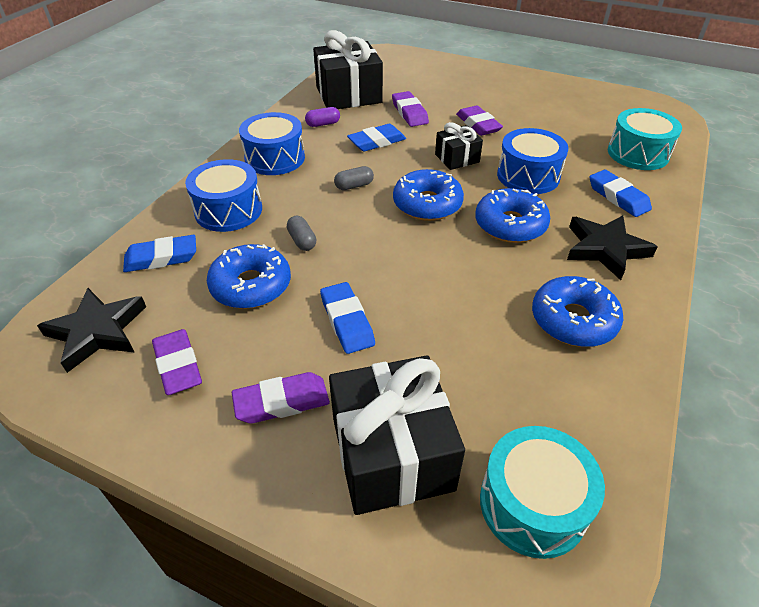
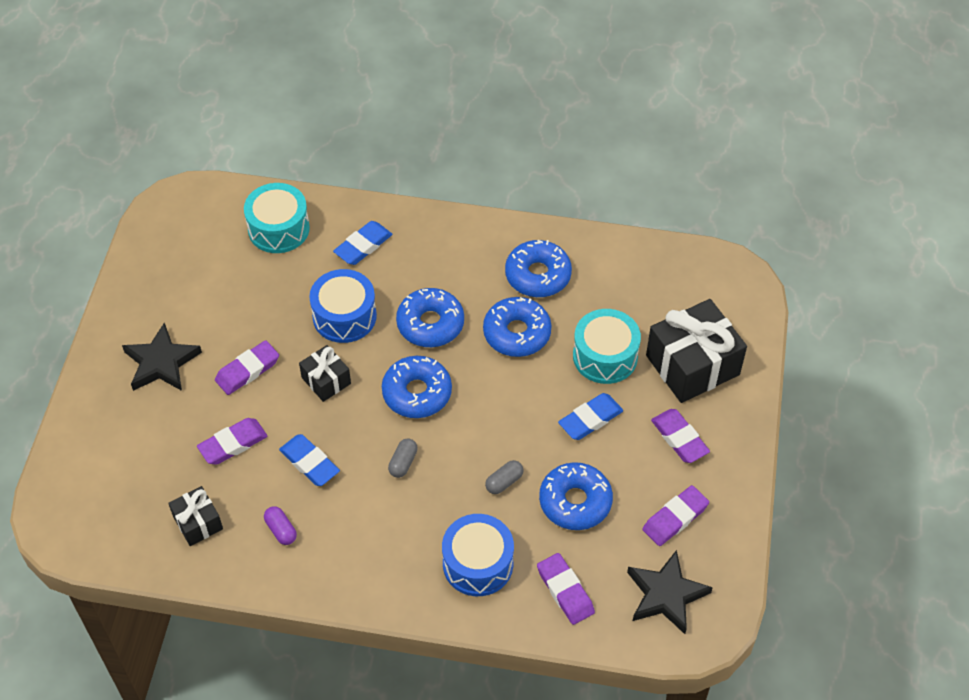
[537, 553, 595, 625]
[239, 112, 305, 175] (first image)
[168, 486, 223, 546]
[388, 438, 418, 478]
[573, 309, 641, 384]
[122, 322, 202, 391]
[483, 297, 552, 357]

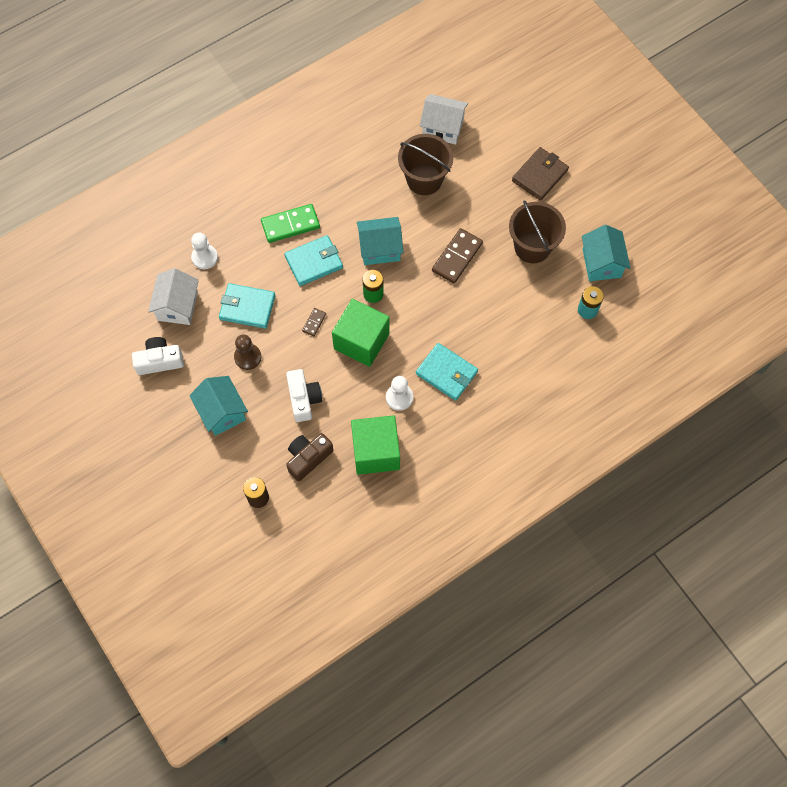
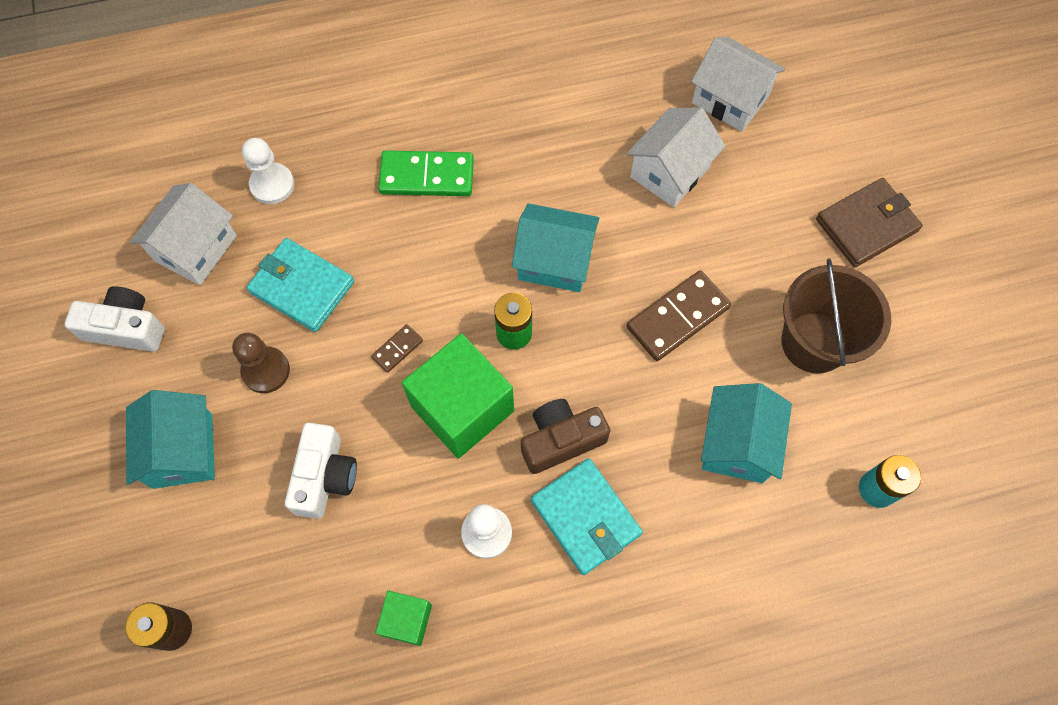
[284, 235, 343, 286] (first image)
[521, 399, 610, 474]
[375, 591, 432, 646]
[626, 108, 725, 207]
[701, 383, 792, 483]

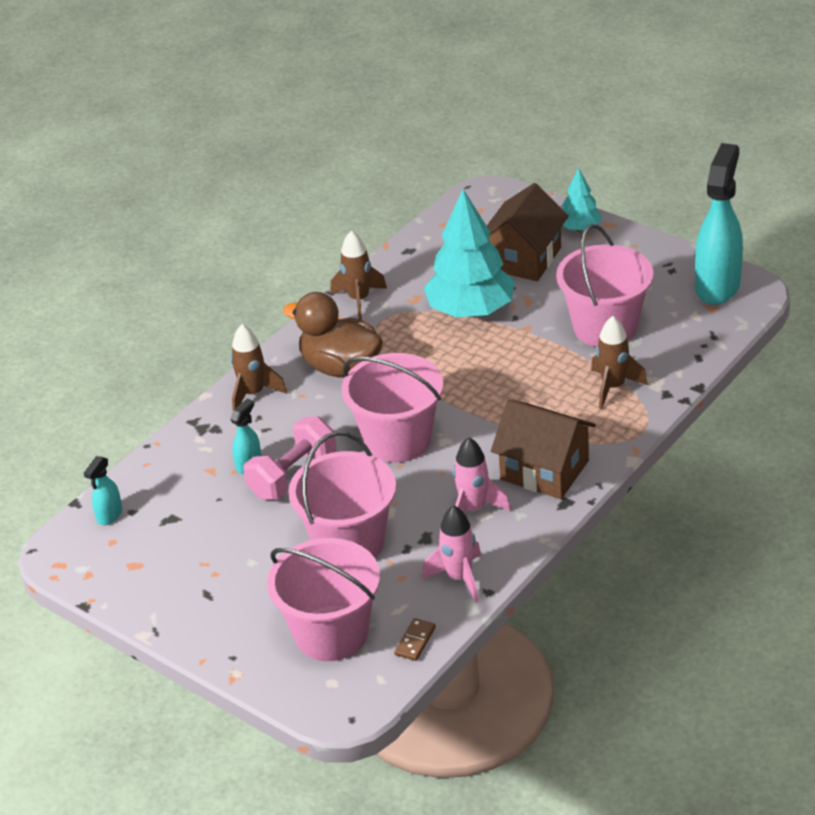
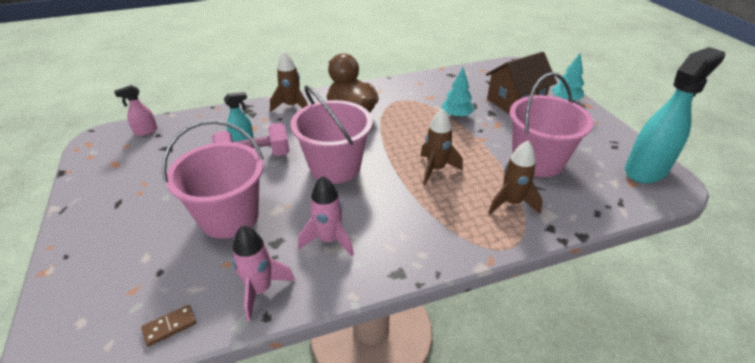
[114, 85, 158, 136]
[267, 538, 380, 661] (first image)
[420, 109, 463, 185]
[441, 67, 474, 118]
[491, 399, 596, 499] (first image)

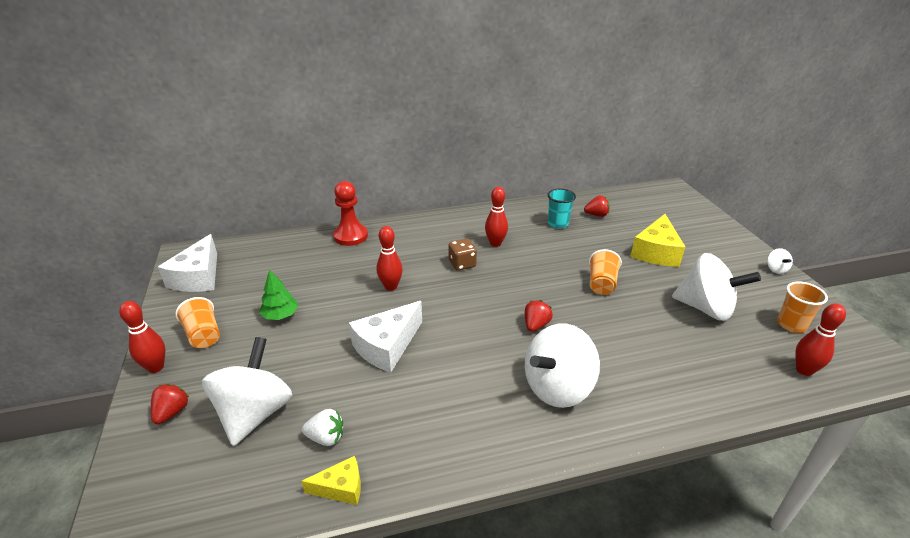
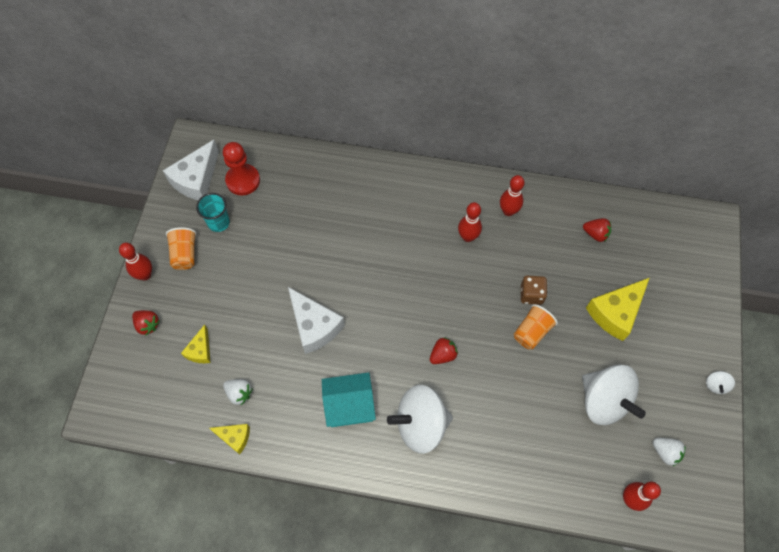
[132, 310, 160, 336]
[181, 325, 210, 363]
[259, 269, 299, 320] (first image)
[223, 142, 260, 196]
[288, 287, 345, 354]
[500, 175, 525, 216]
[521, 276, 547, 305]
[196, 193, 230, 232]
[653, 438, 686, 467]
[322, 372, 376, 427]

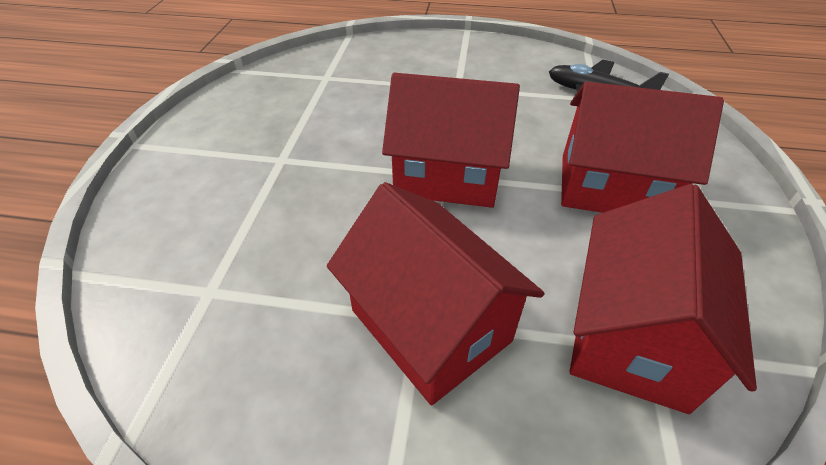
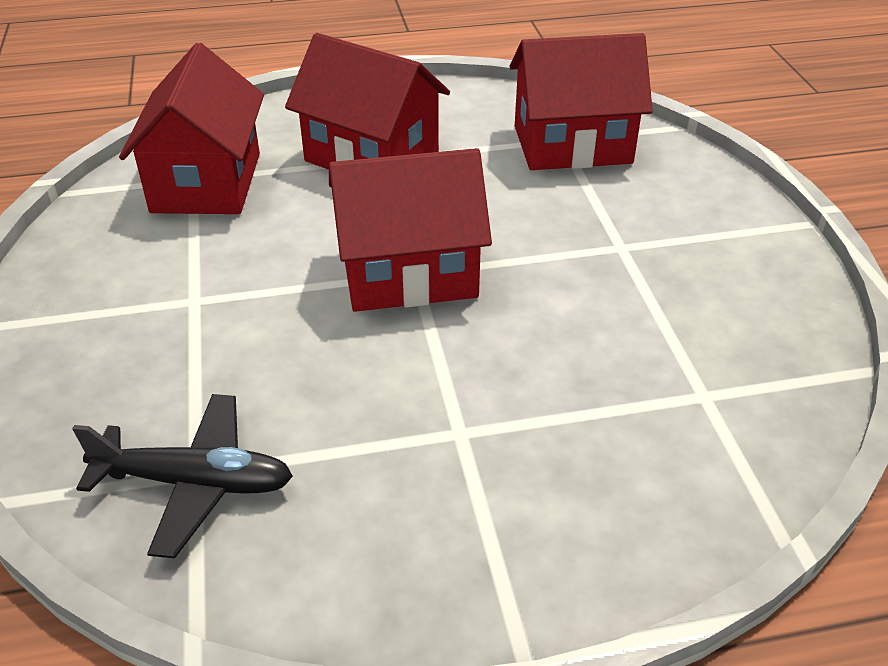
[509, 33, 653, 170]

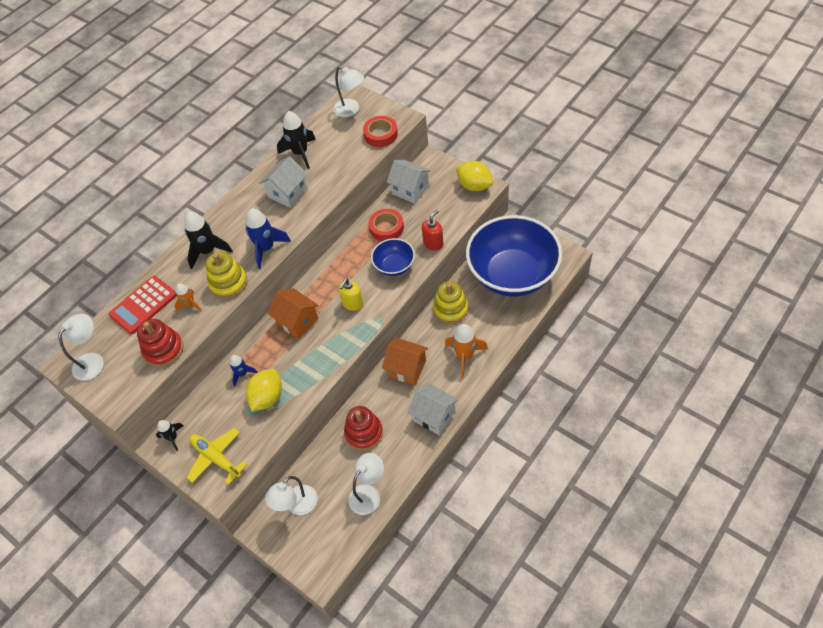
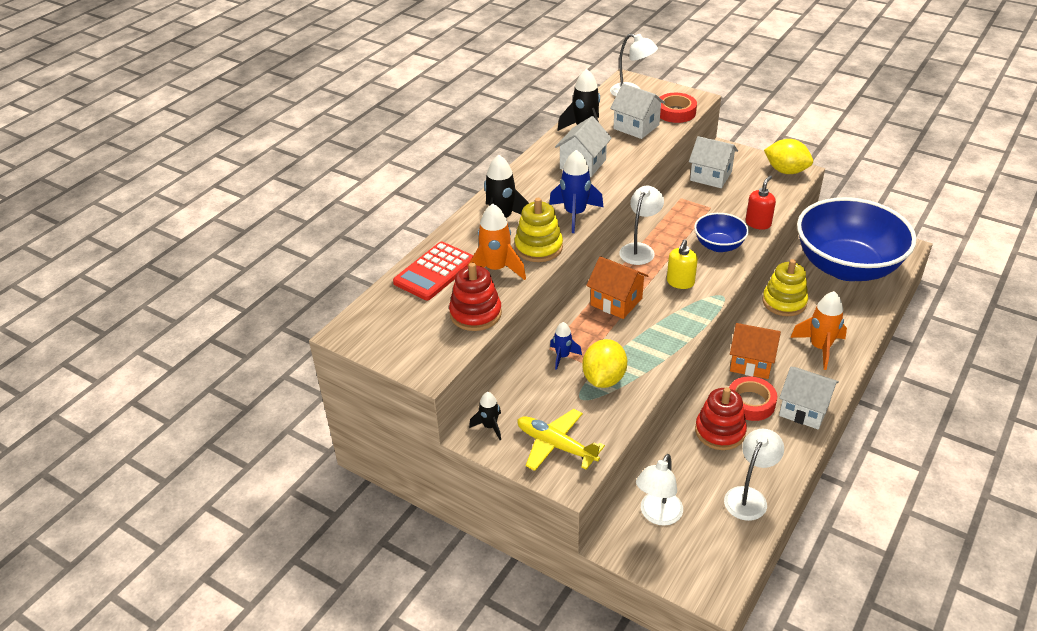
[619, 186, 664, 265]
[468, 203, 526, 280]
[729, 377, 777, 421]
[610, 83, 665, 139]

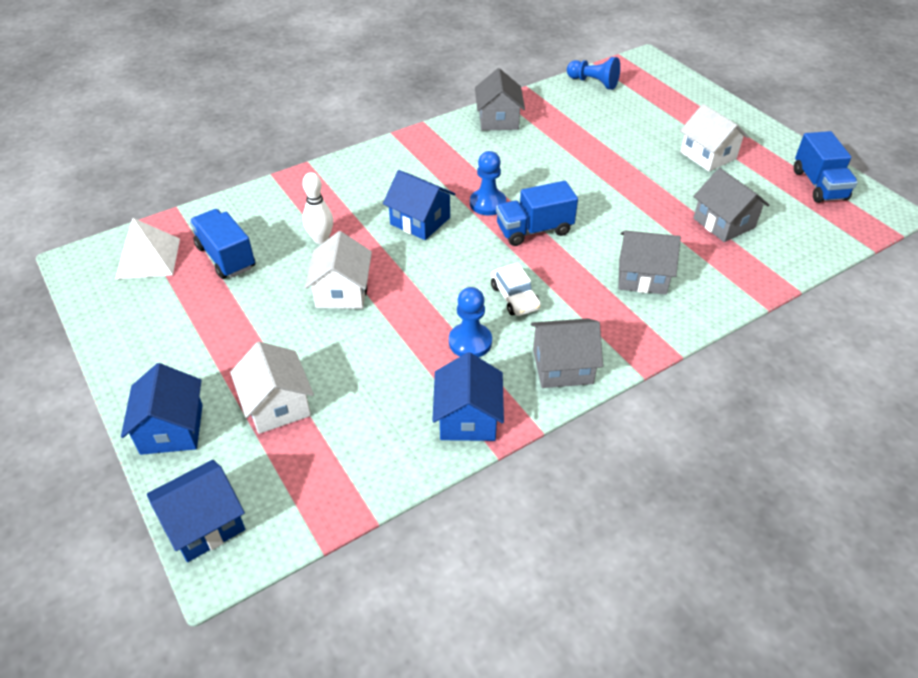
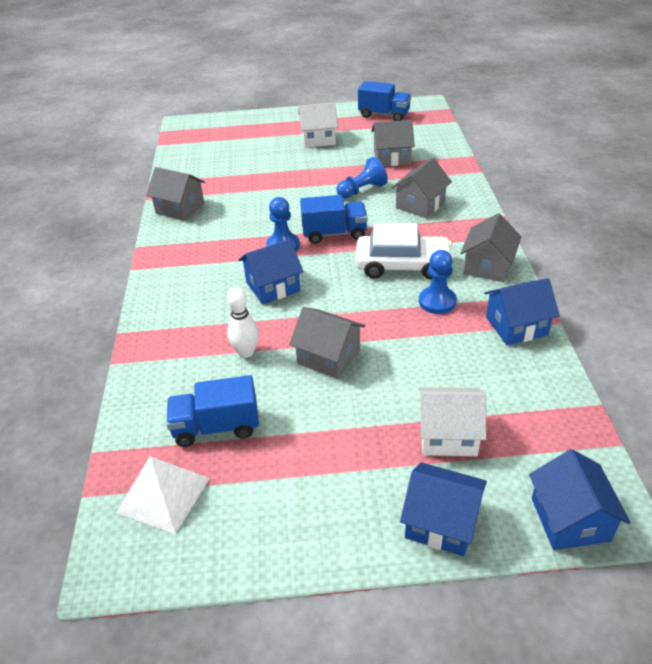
[289, 307, 365, 379]
[484, 278, 560, 345]
[356, 223, 453, 279]
[300, 195, 368, 244]
[337, 157, 388, 198]

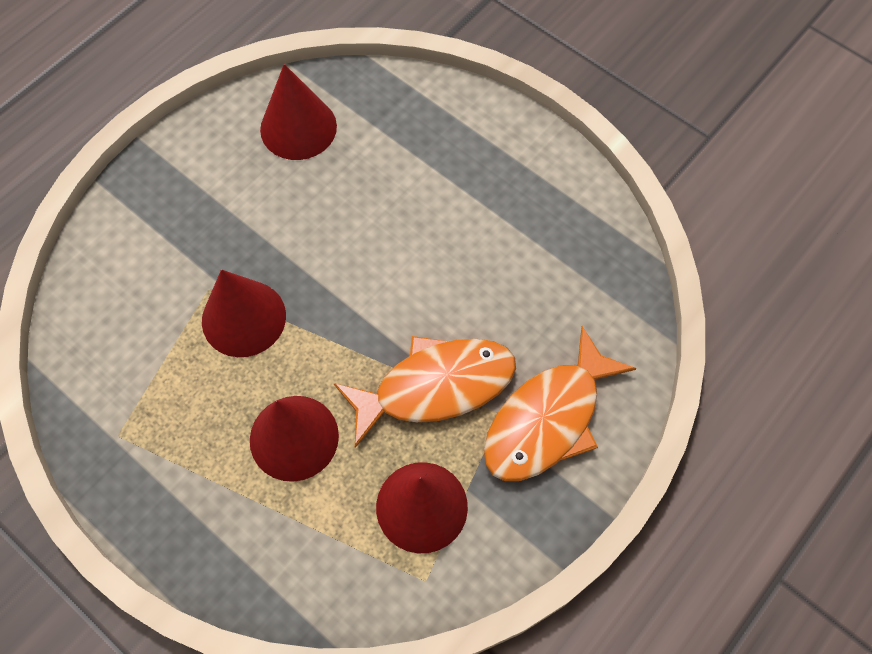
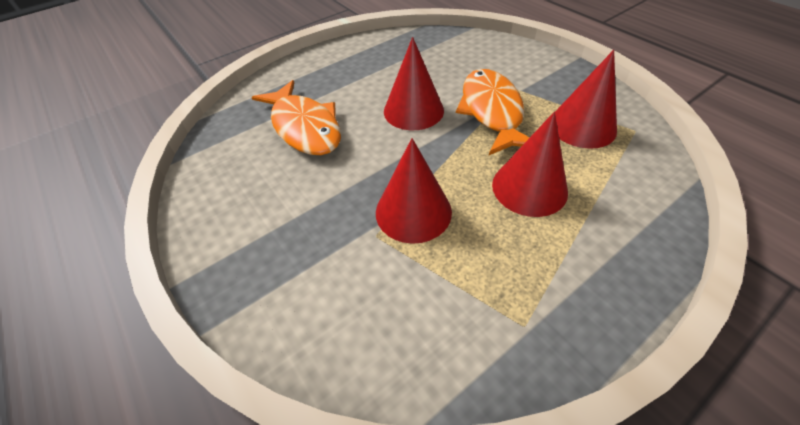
[384, 37, 444, 130]
[252, 80, 341, 155]

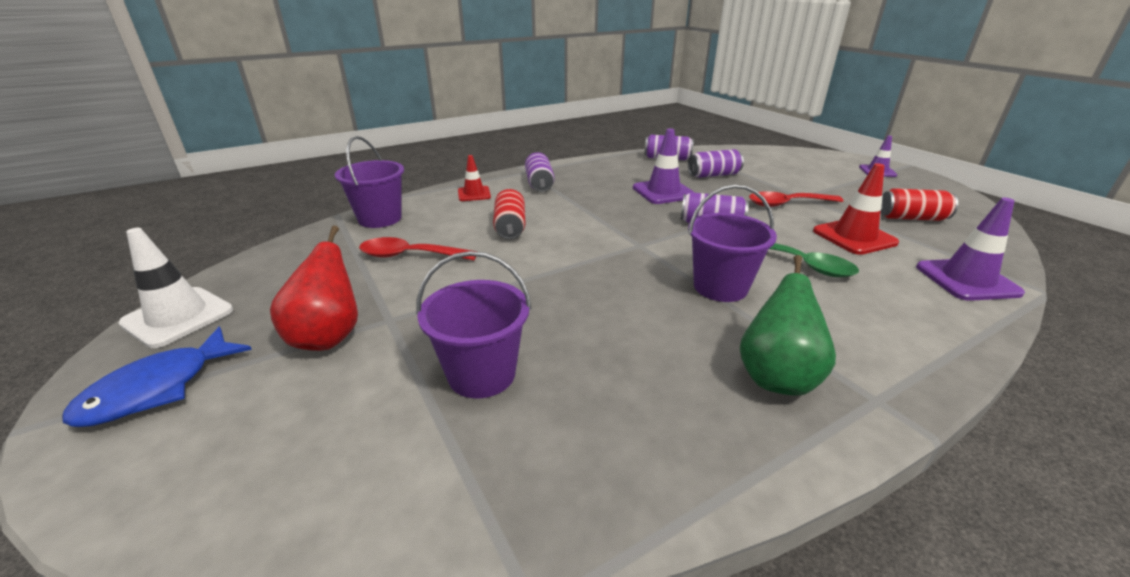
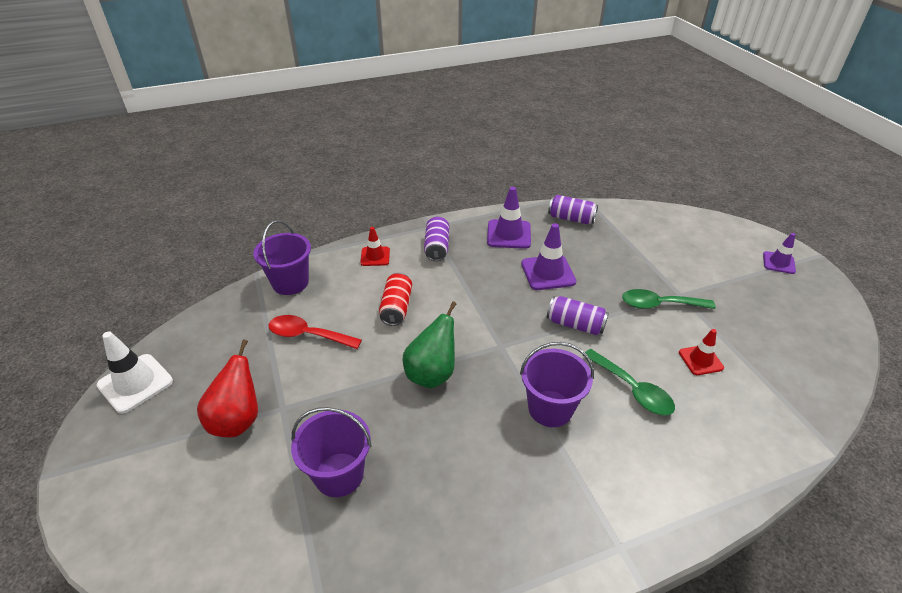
[62, 327, 252, 427] (first image)
[688, 149, 744, 178] (first image)
[403, 301, 457, 388]
[622, 289, 716, 309]
[679, 329, 724, 375]
[880, 188, 958, 221] (first image)
[487, 187, 531, 249]

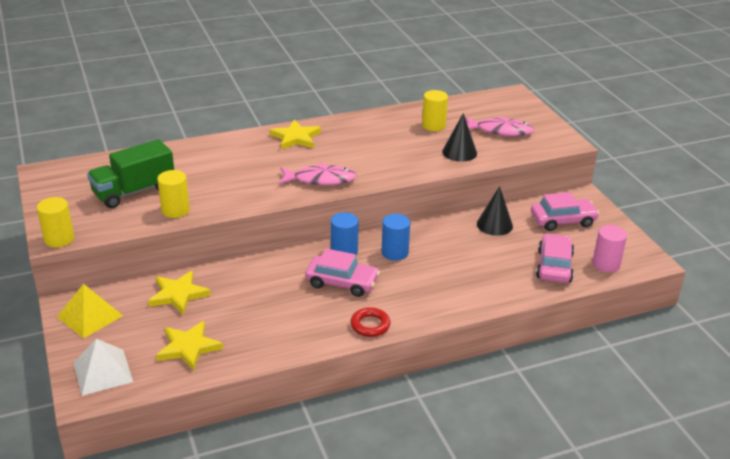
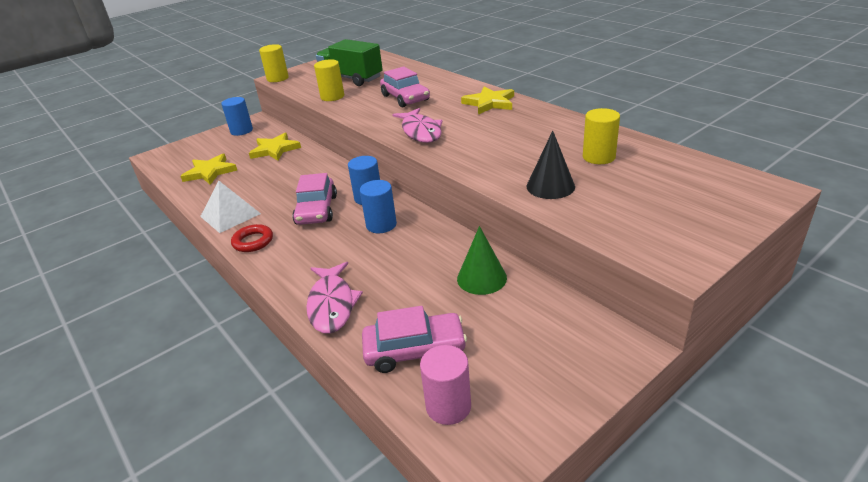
[221, 97, 253, 136]
[200, 181, 261, 233]
[306, 262, 363, 334]
[457, 226, 507, 295]
[380, 67, 430, 107]

